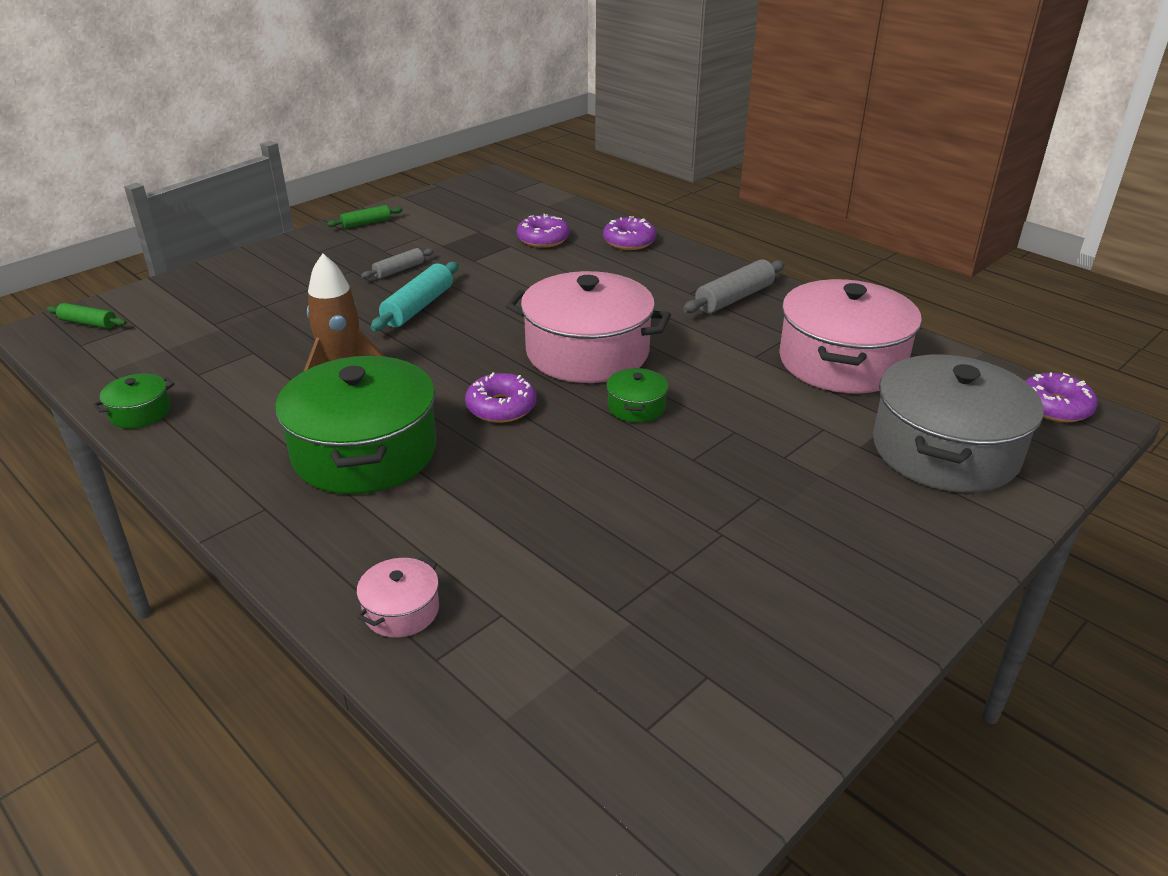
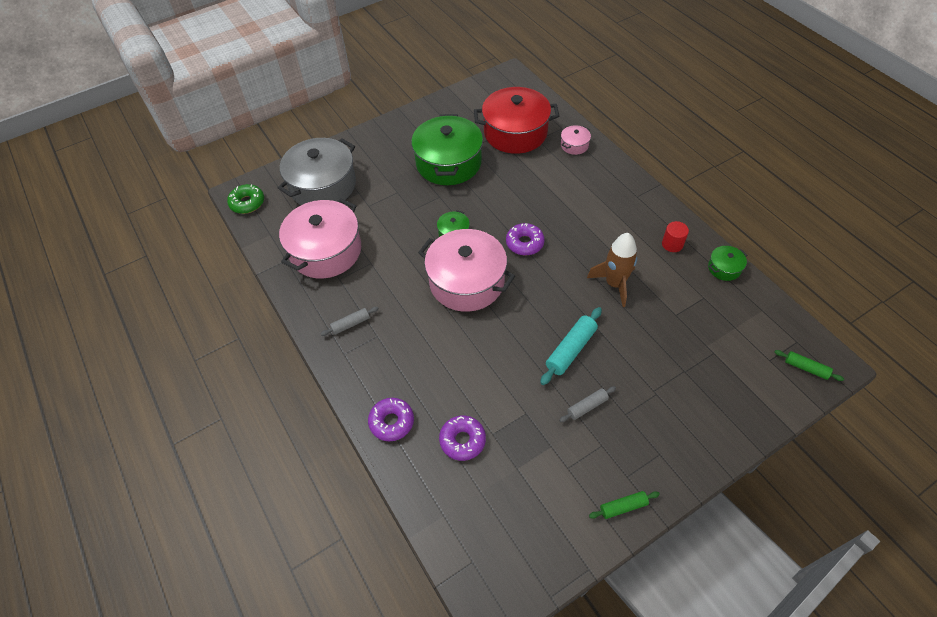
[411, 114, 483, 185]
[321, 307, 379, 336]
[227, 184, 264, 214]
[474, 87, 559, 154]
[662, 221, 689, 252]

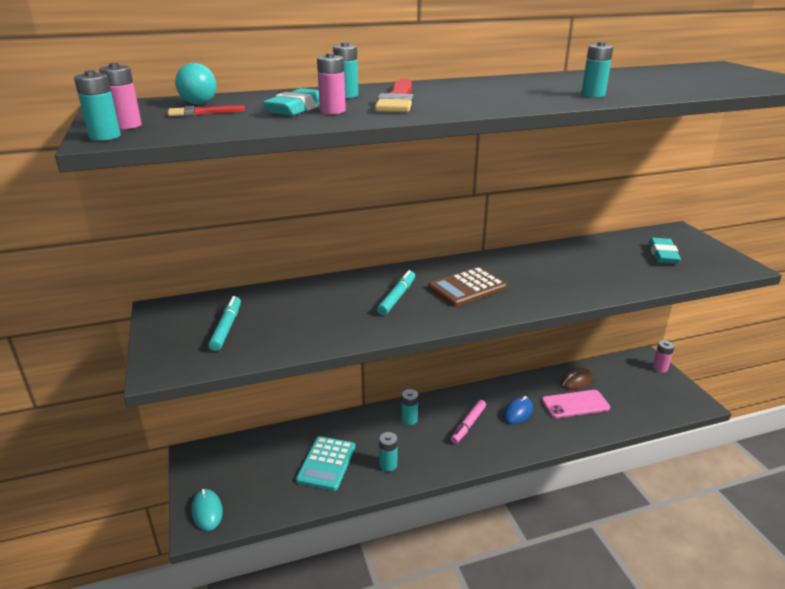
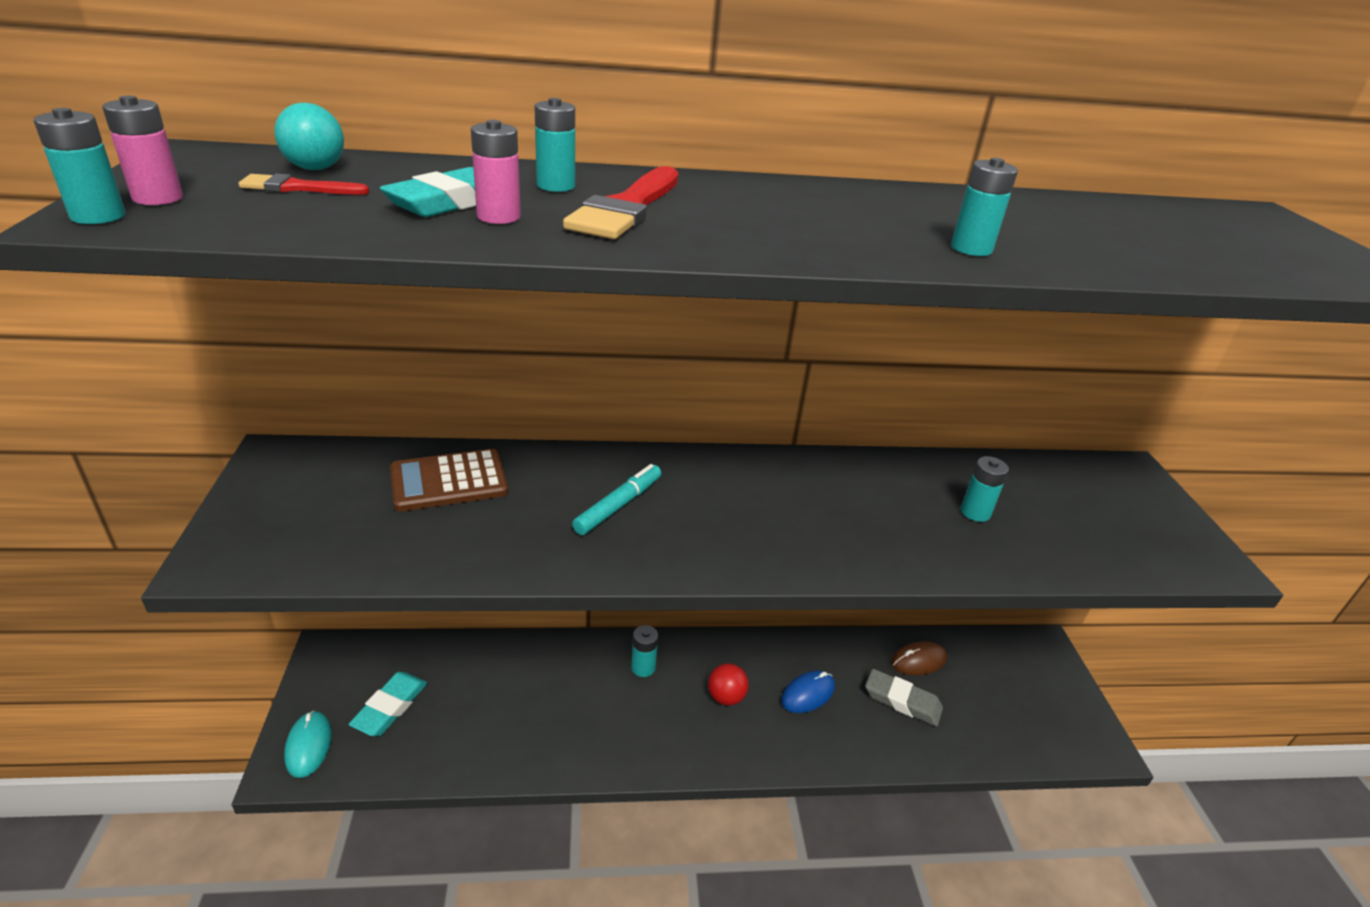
[208, 296, 241, 351] (first image)
[296, 436, 355, 491] (first image)
[961, 456, 1009, 522]
[390, 449, 508, 512]
[708, 663, 749, 705]
[865, 669, 943, 726]
[349, 672, 427, 736]
[652, 340, 675, 373] (first image)

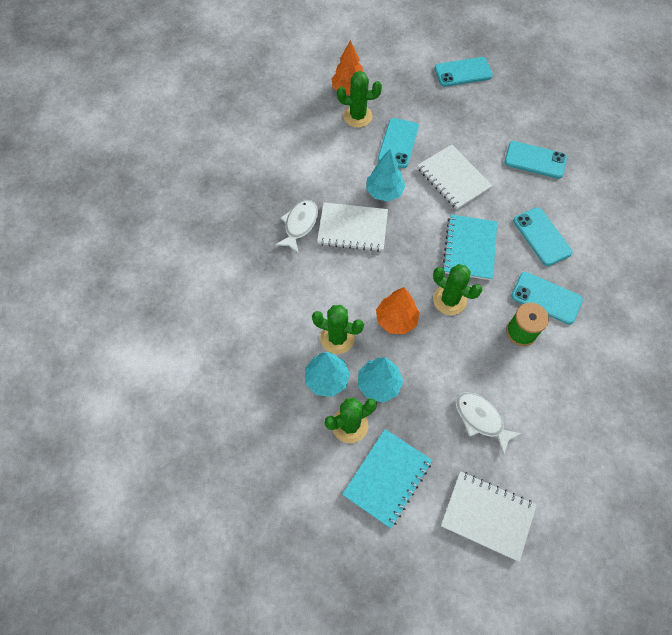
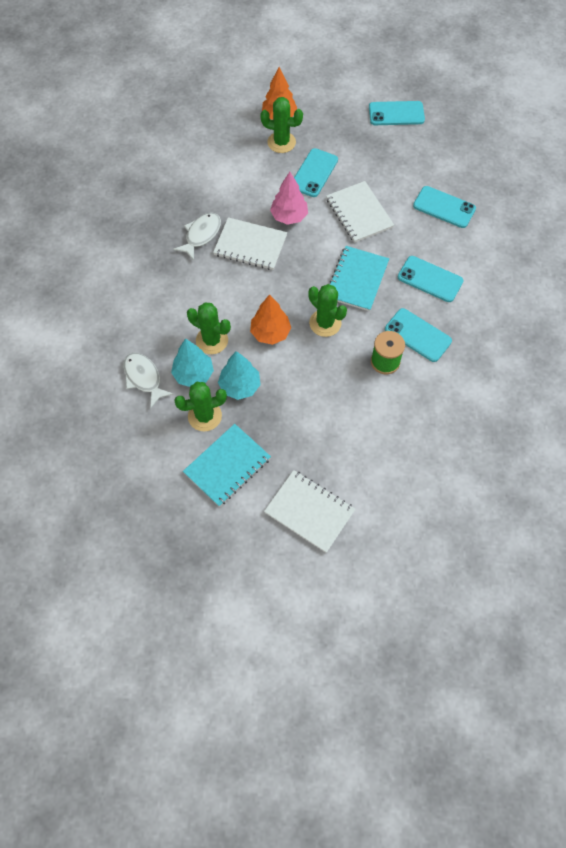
[270, 172, 308, 225]
[123, 353, 173, 408]
[398, 256, 463, 302]

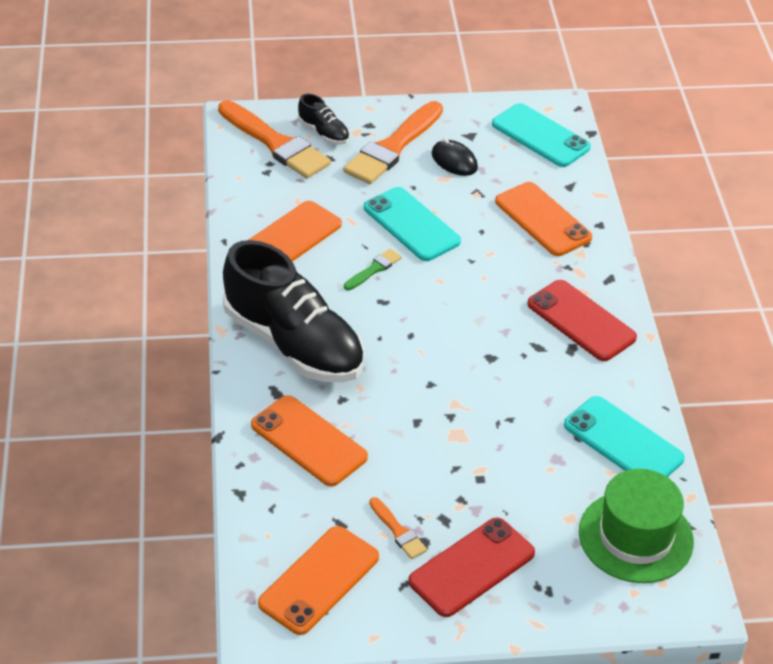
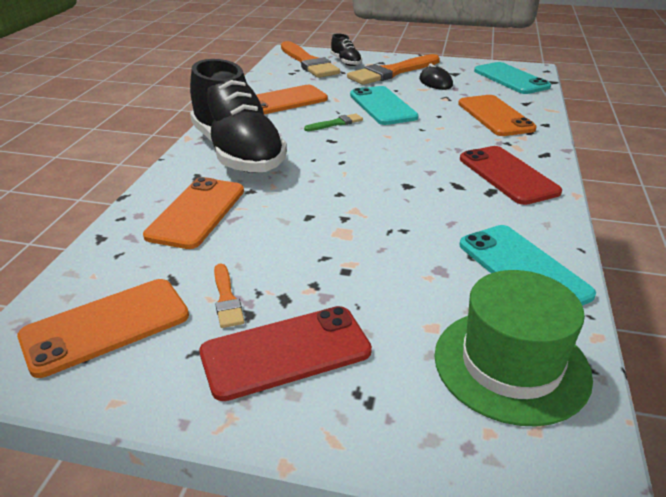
[143, 177, 244, 249]

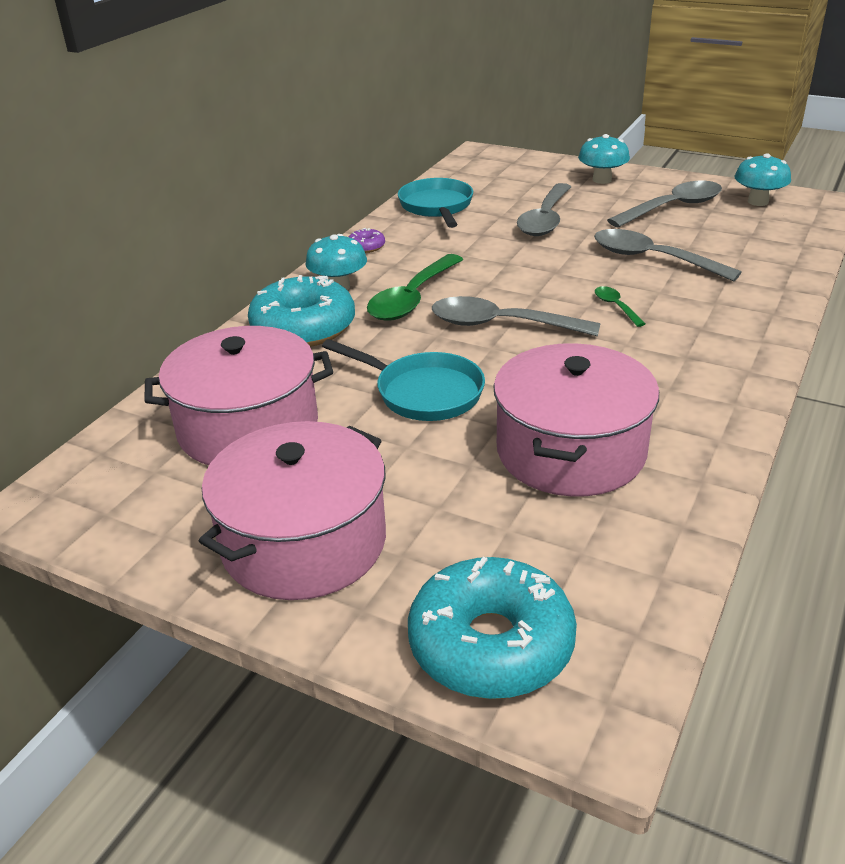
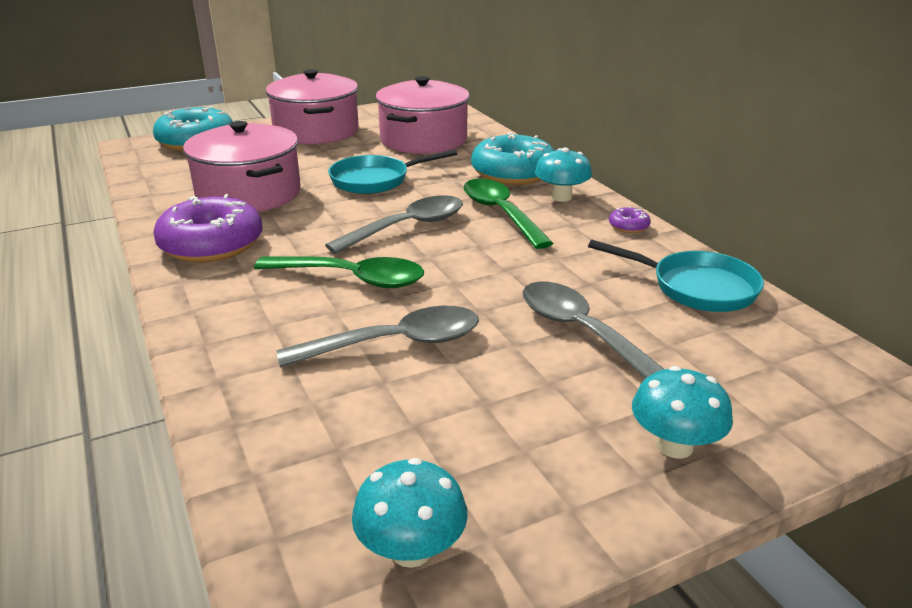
[254, 256, 424, 288]
[607, 181, 722, 228] (first image)
[153, 194, 263, 262]

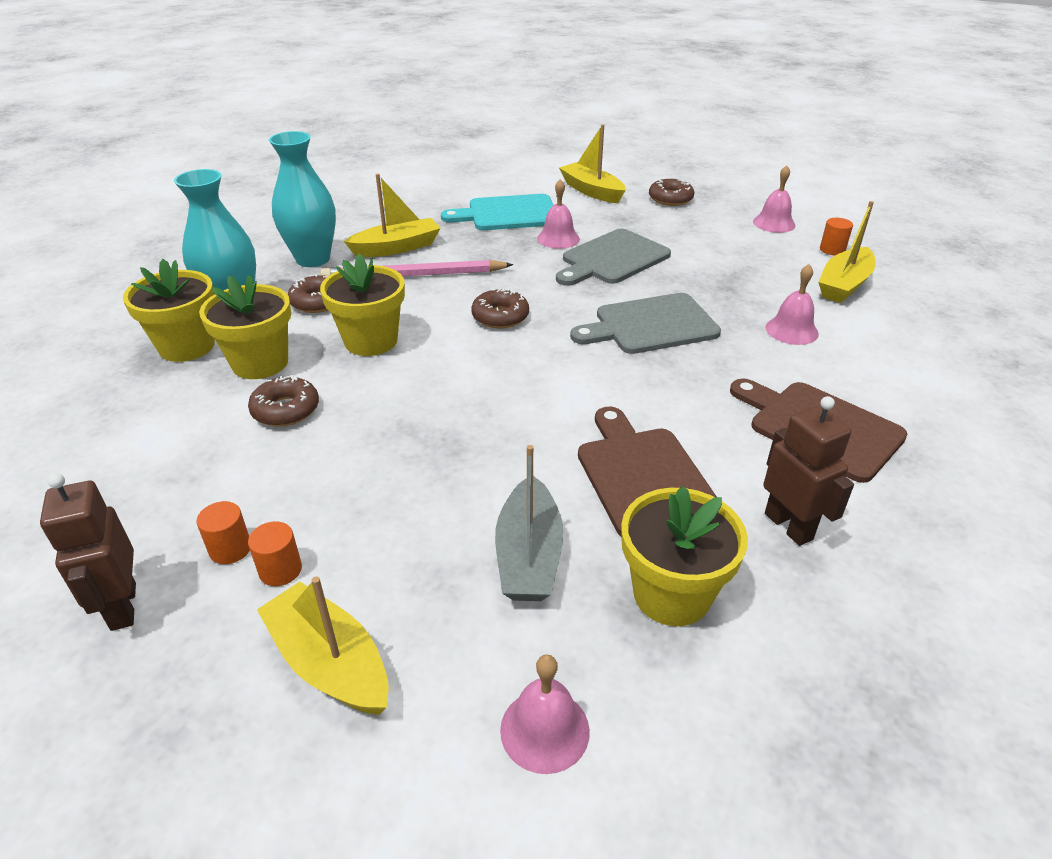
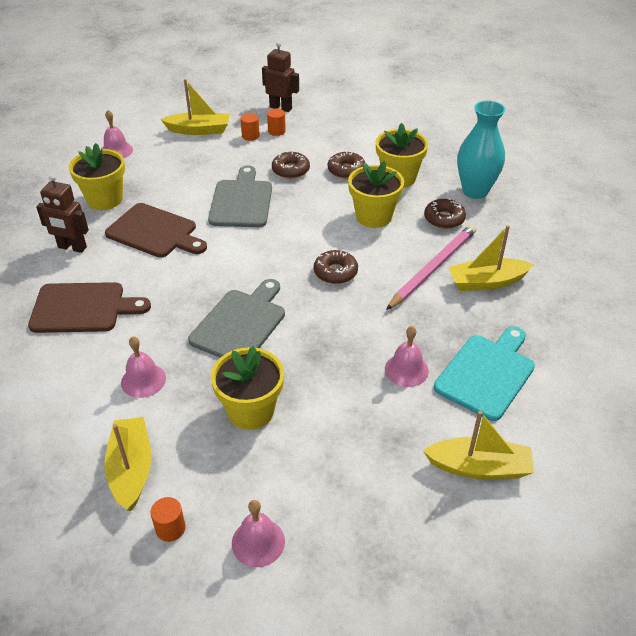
[211, 346, 284, 430]
[269, 131, 336, 267] (first image)
[448, 225, 534, 291]
[495, 445, 563, 601] (first image)
[208, 165, 272, 227]
[272, 151, 310, 179]

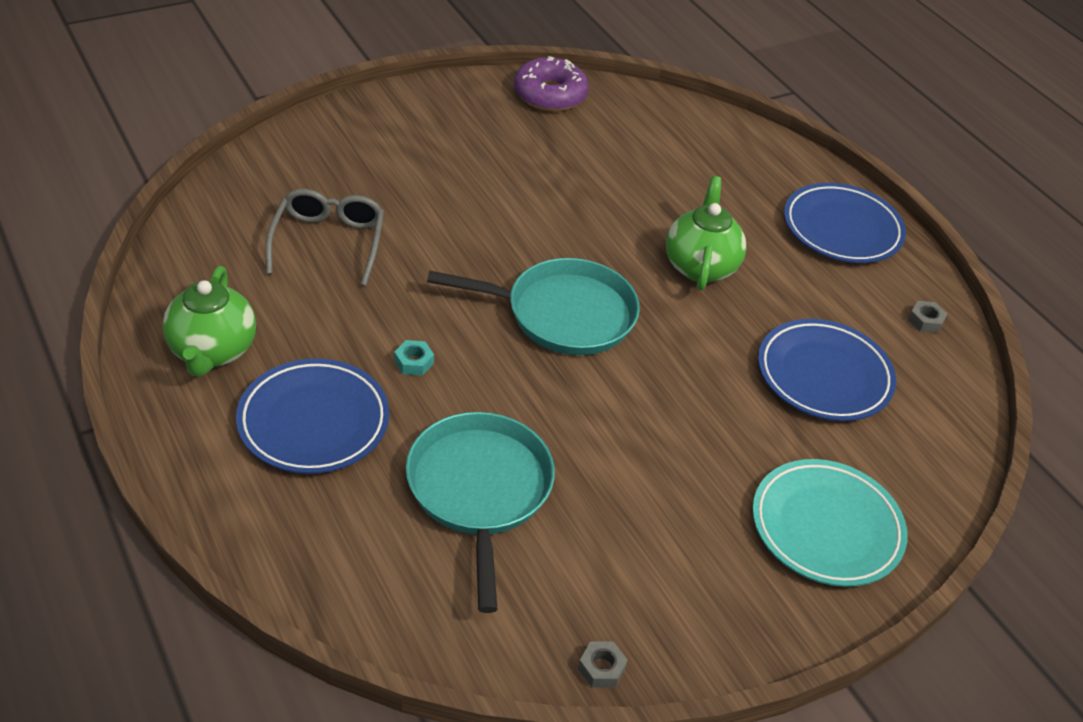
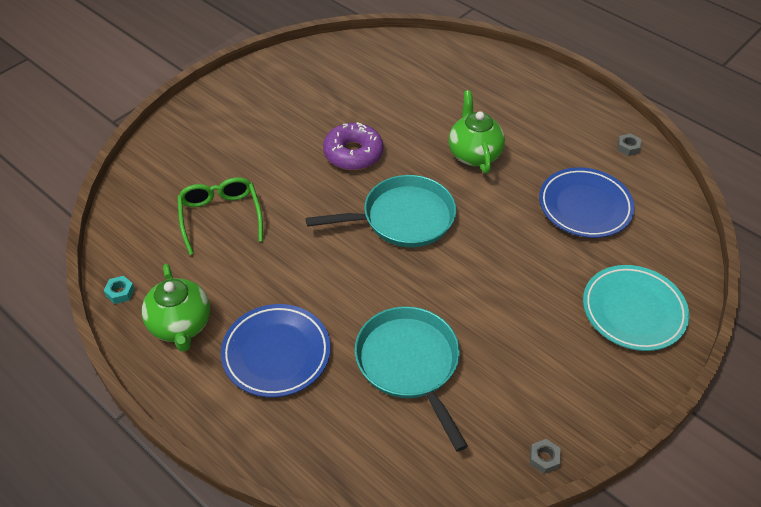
[177, 177, 263, 255]
[103, 276, 135, 304]
[323, 122, 384, 170]
[784, 183, 906, 263] (first image)

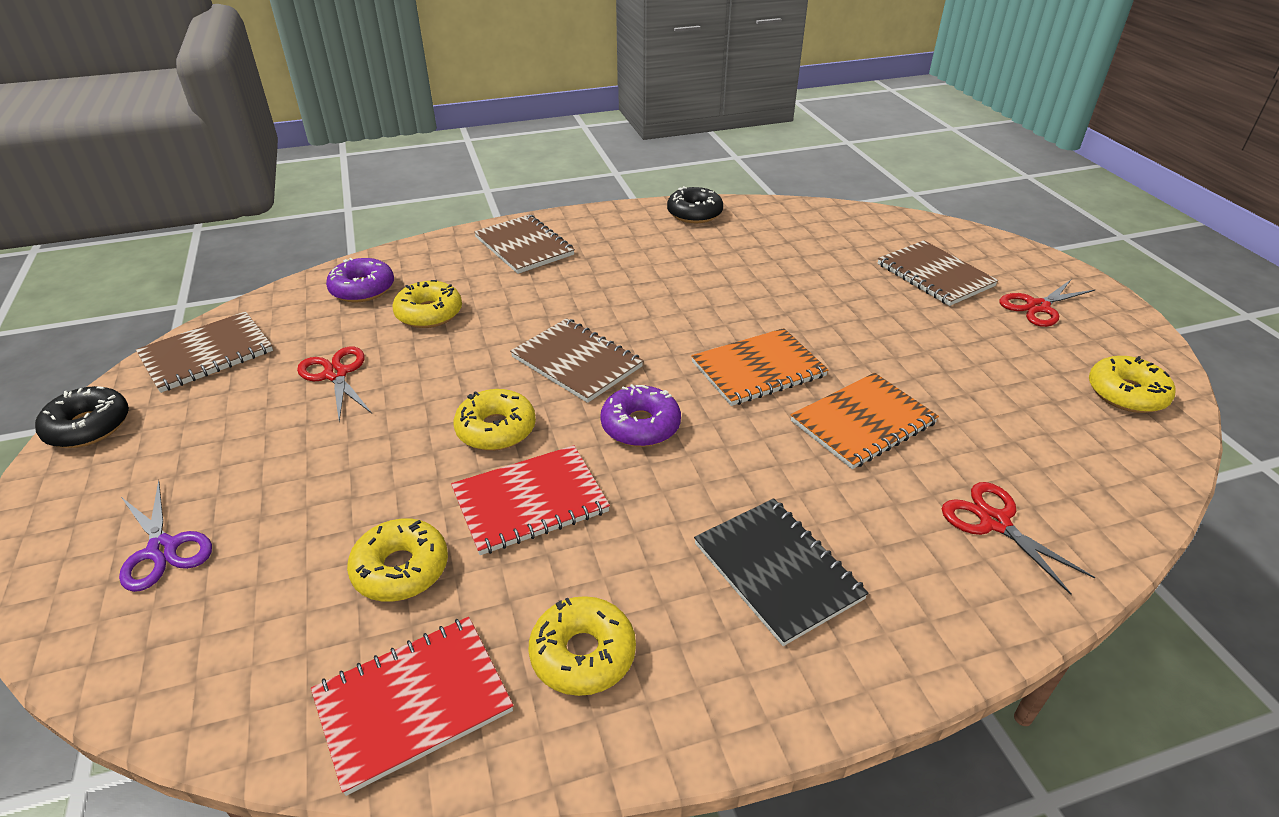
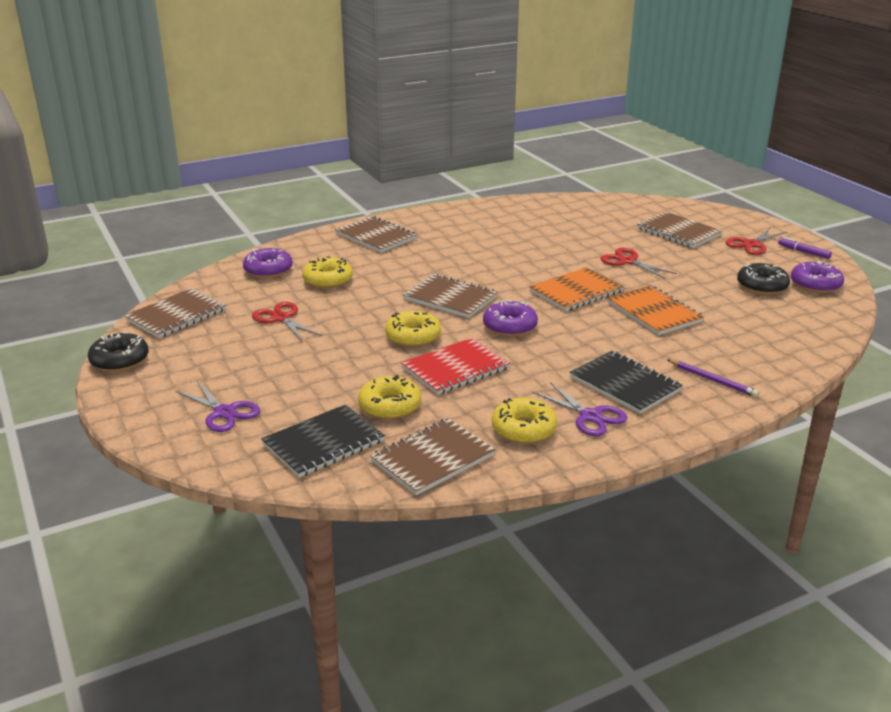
[370, 418, 496, 495]
[737, 263, 790, 295]
[607, 285, 704, 335]
[600, 248, 677, 279]
[791, 261, 844, 293]
[261, 404, 385, 478]
[533, 382, 628, 436]
[667, 359, 759, 397]
[778, 237, 832, 259]

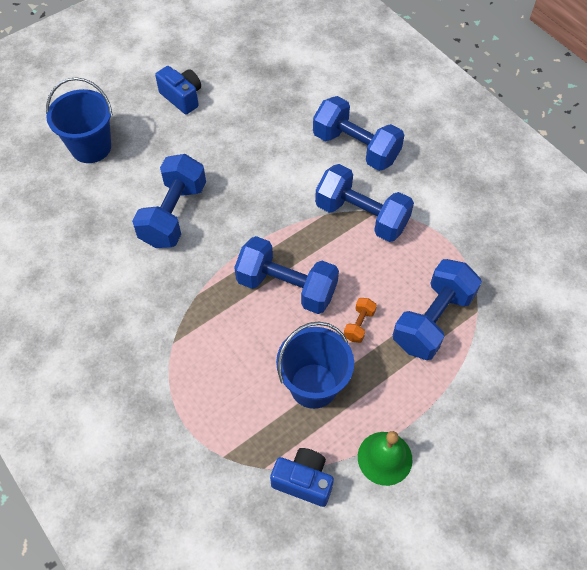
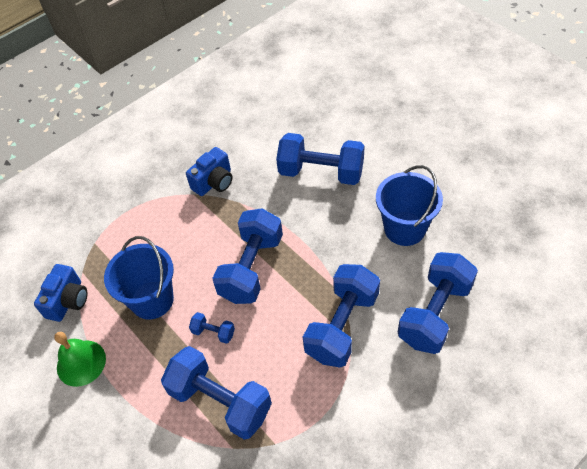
[376, 165, 443, 246]
[186, 147, 232, 196]
[189, 312, 235, 344]

